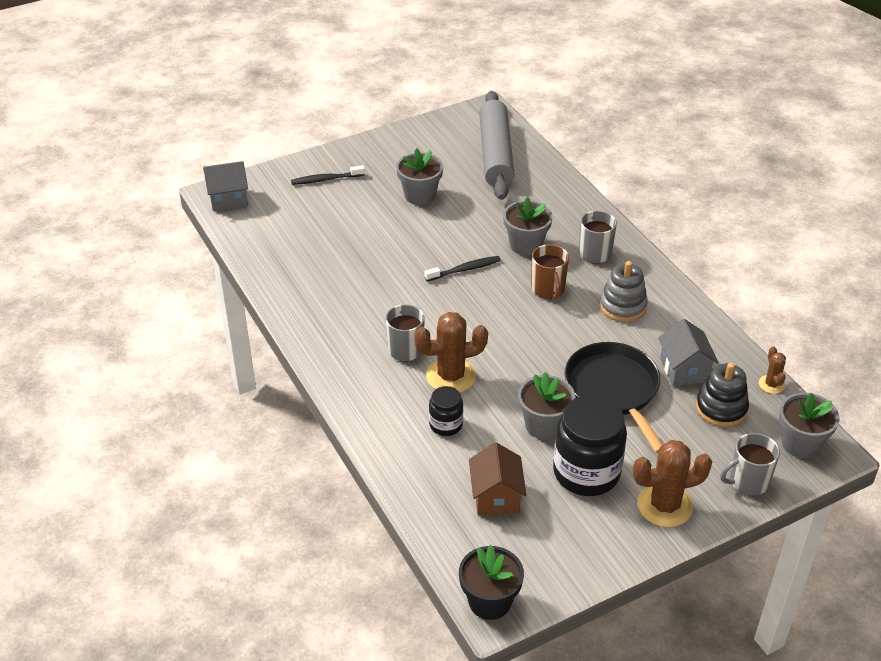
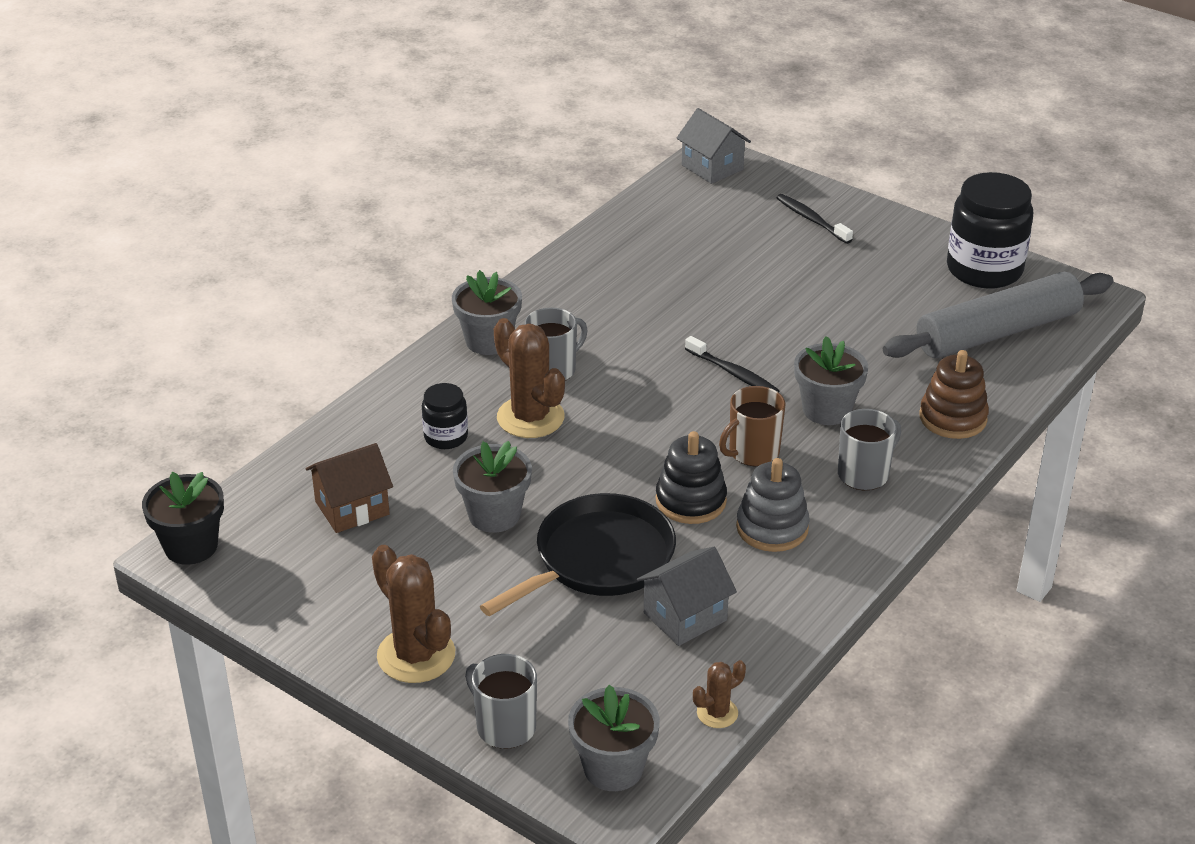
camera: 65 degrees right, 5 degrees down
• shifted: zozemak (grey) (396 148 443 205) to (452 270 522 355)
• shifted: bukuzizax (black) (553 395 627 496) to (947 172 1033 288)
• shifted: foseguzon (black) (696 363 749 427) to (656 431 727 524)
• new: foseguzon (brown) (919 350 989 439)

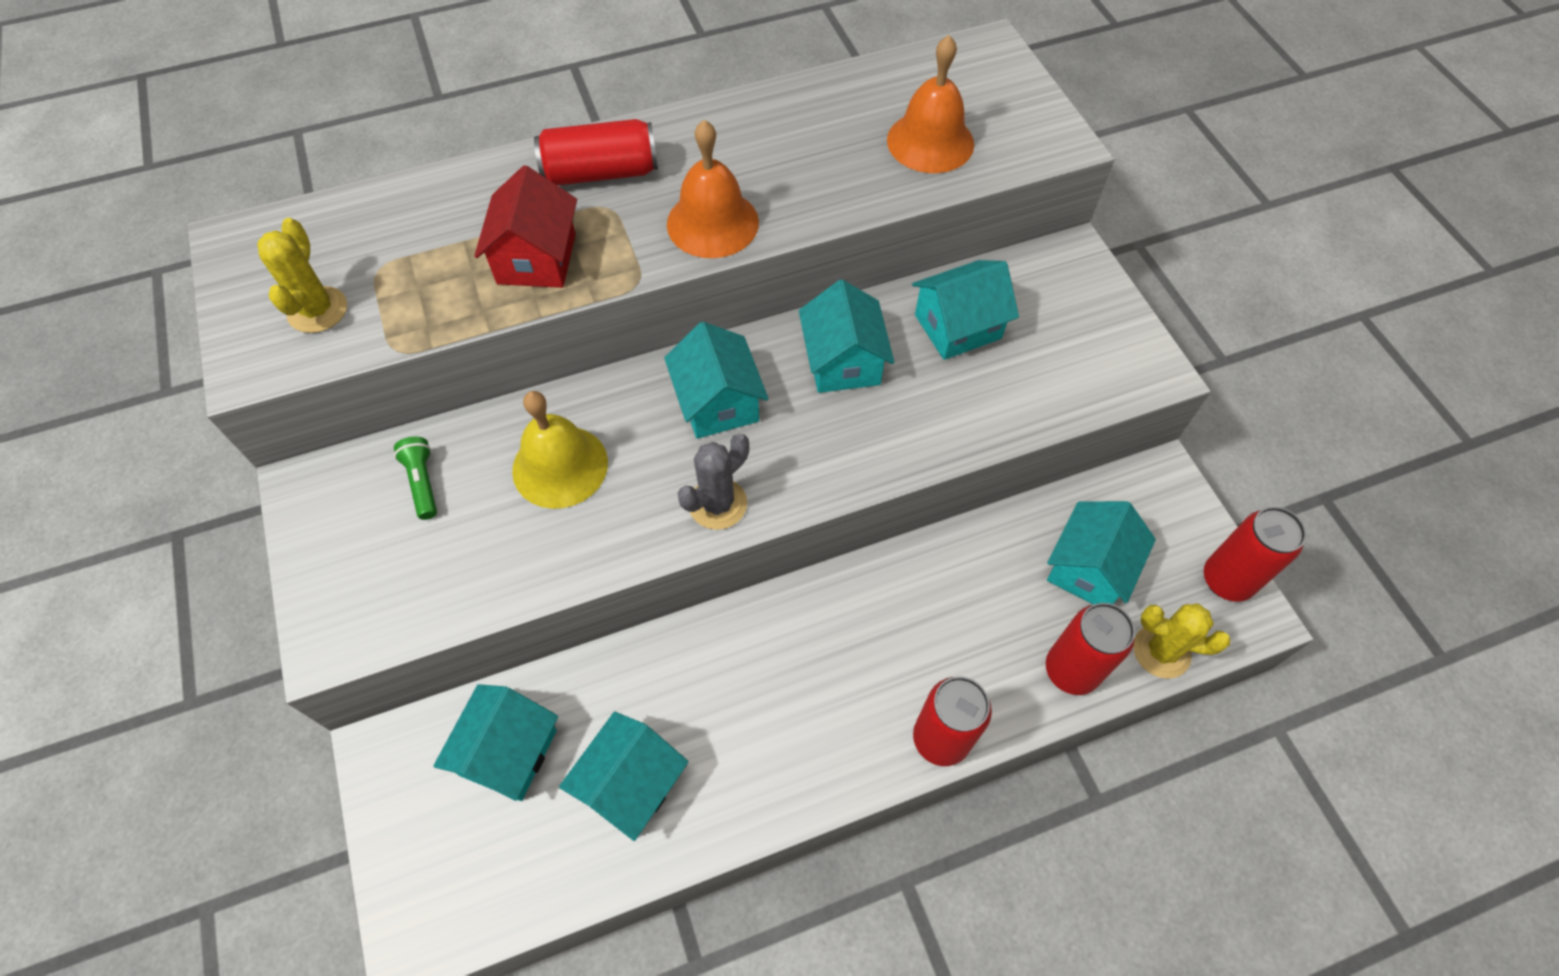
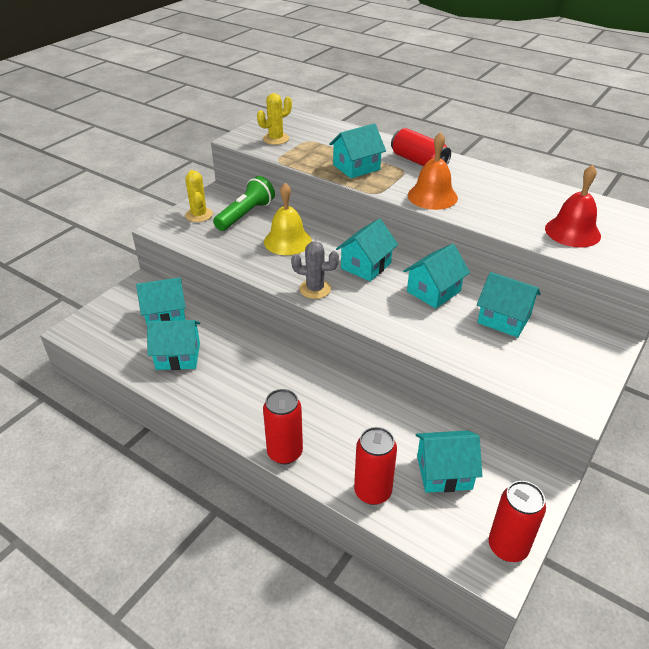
camera: 55 degrees right, 20 degrees down
• scaled: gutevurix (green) (394 437 437 520) = (213 176 275 231) x1.84
• repainted: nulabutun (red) (474 166 577 288) to nulabutun (turquoise) (329 123 386 178)
• repainted: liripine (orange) (887 35 974 173) to liripine (red) (545 165 601 247)
• shifted: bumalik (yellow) (1133 603 1231 679) to (185 170 213 222)

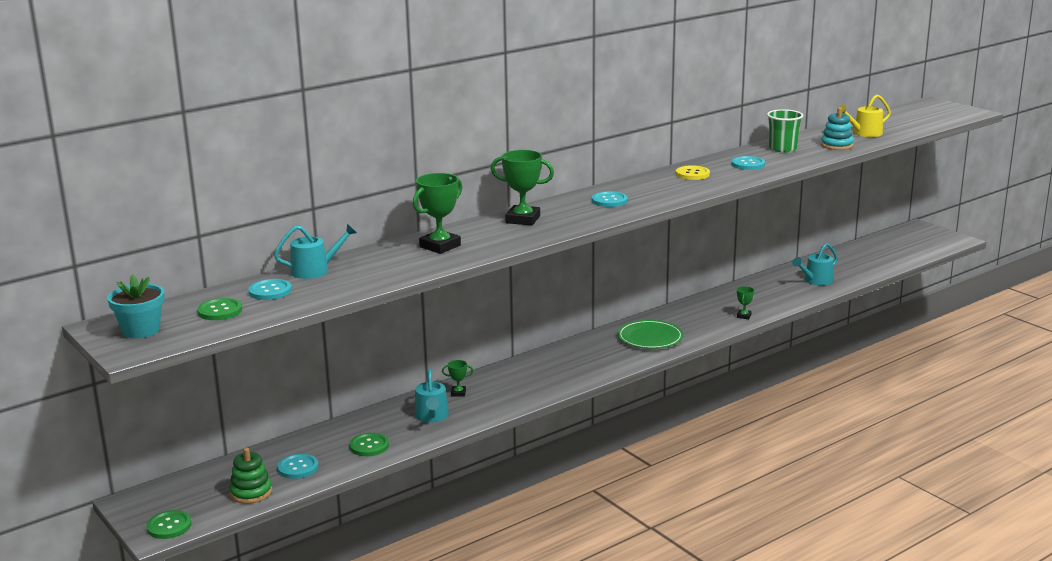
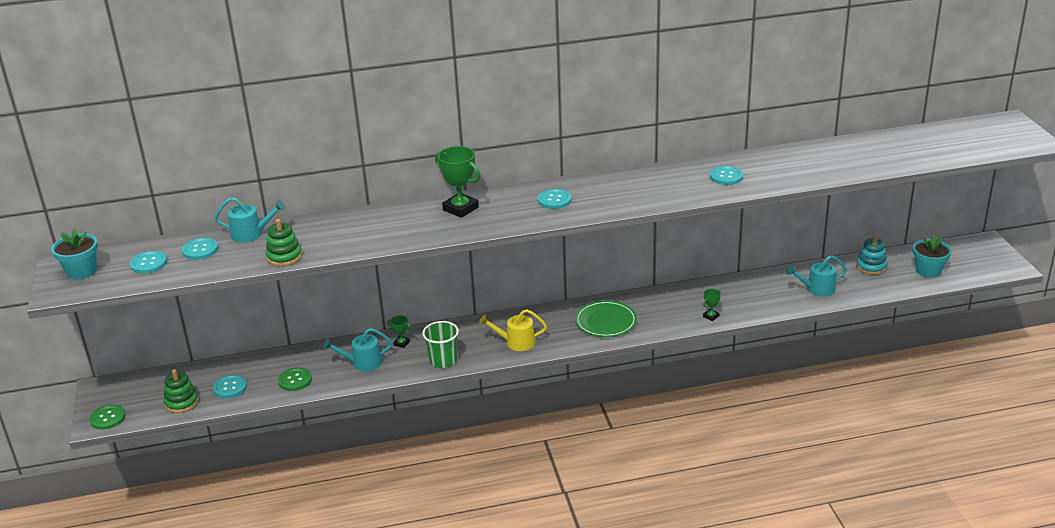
camera: 25 degrees right, 10 degrees up
• repainted: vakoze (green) (197 298 242 320) to vakoze (turquoise) (130 251 167 274)
• gone: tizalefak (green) (413 173 462 254)
• rotated: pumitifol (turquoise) (415 369 449 423) = (323 328 392 371) 60 degrees clockwise
• gone: vakoze (yellow) (676 165 710 180)
• shifted: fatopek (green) (767 109 803 152) to (422 321 459 368)
• shifted: foseguzon (turquoise) (821 107 854 150) to (856 235 888 275)
• shifted: pumitifol (yellow) (838 95 891 137) to (479 309 547 351)
• new: foseguzon (green) (265 219 302 266)
• new: zozemak (turquoise) (913 235 952 278)

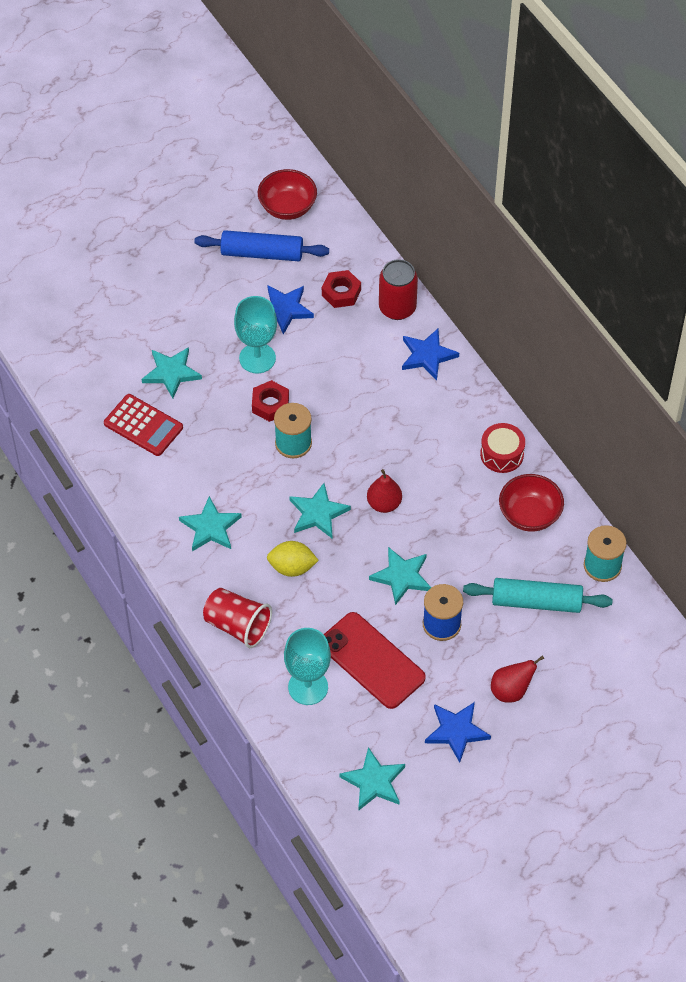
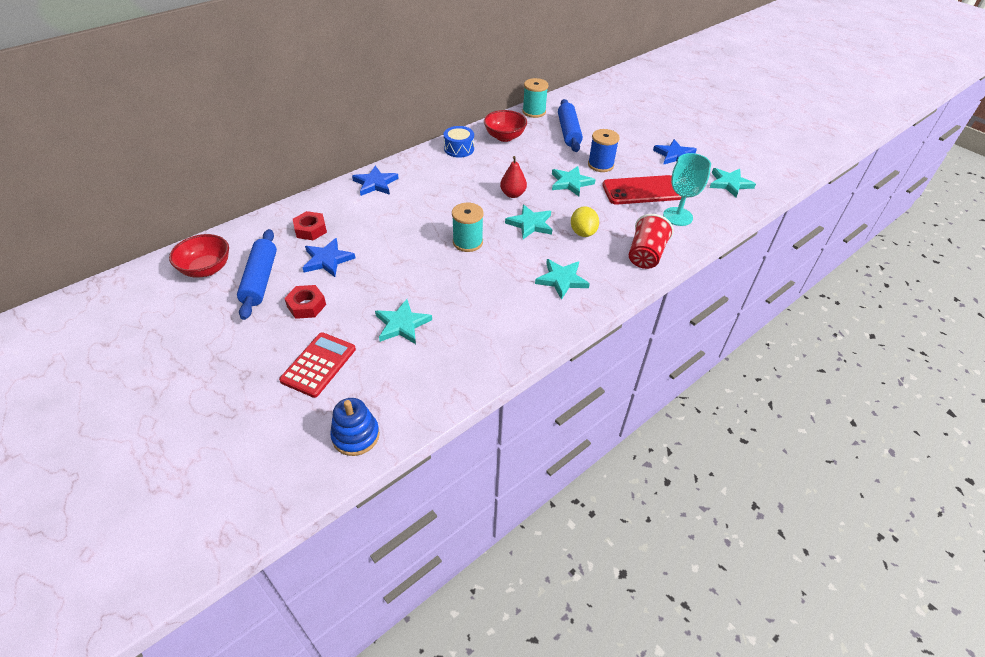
camera: 100 degrees left, 10 degrees down
• shifted: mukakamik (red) (104 394 183 456) to (279 332 356 398)
• gone: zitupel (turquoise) (234 296 277 374)
• shifted: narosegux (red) (252 380 289 422) to (284 285 326 319)
• rotated: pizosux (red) (324 612 426 709) = (602 175 682 204) 45 degrees clockwise
• gone: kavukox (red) (379 259 418 320)
• repainted: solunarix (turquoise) (463 578 613 613) to solunarix (blue) (558 99 583 152)
• repainted: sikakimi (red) (480 423 525 473) to sikakimi (blue) (444 126 474 158)
• gone: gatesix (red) (491 655 544 703)
• new: foseguzon (blue) (330 398 380 456)

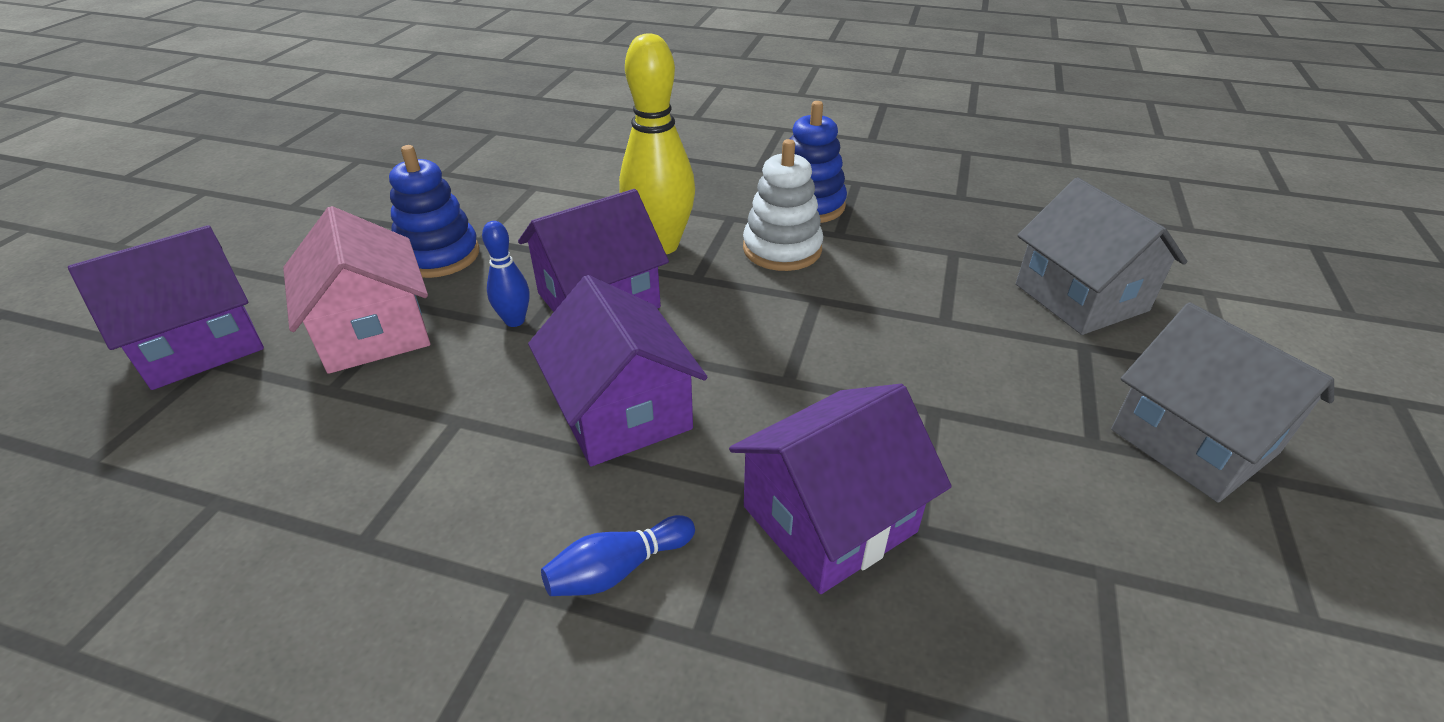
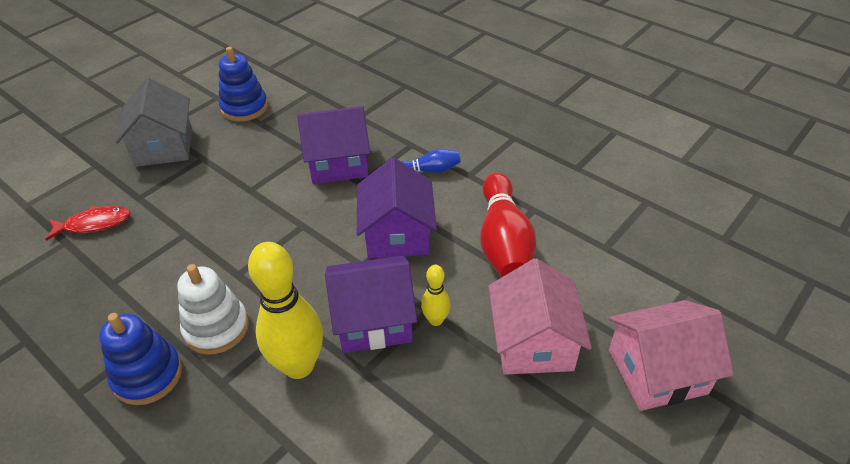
camera: 155 degrees left, 5 degrees up
• repainted: nulabutun (purple) (68 225 264 390) to nulabutun (pink) (609 300 734 411)
• shifted: foseguzon (blue) (389 145 480 278) to (219 47 268 122)
• repainted: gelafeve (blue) (482 221 530 327) to gelafeve (yellow) (421 265 451 326)
• swapped: nulabutun (grey) (1016 178 1187 335) to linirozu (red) (45 205 131 241)
• new: gelafeve (red) (480 173 536 277)

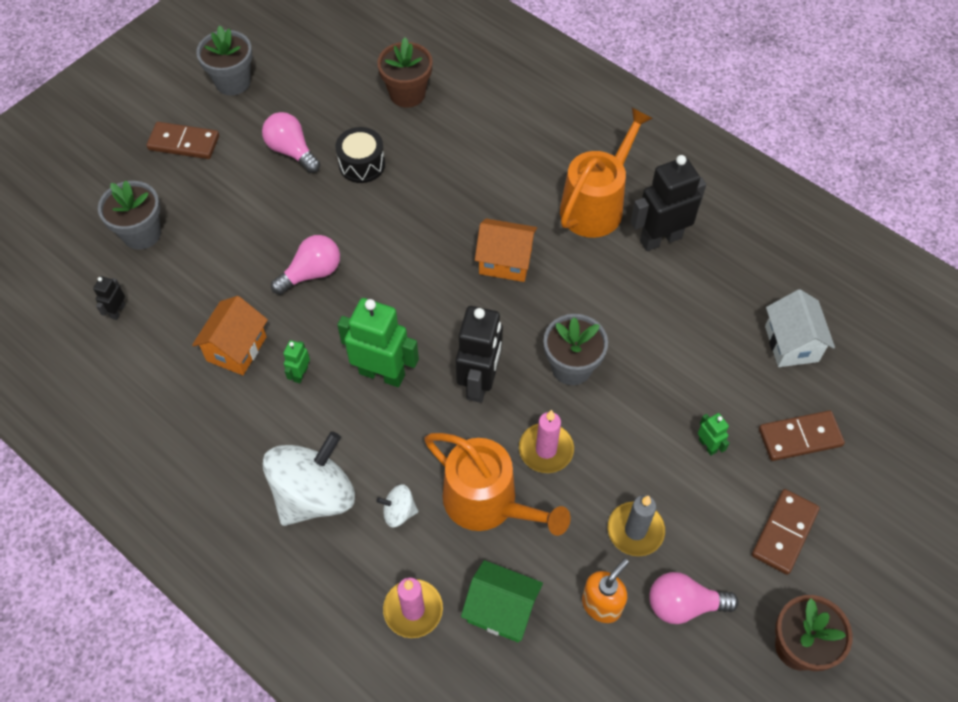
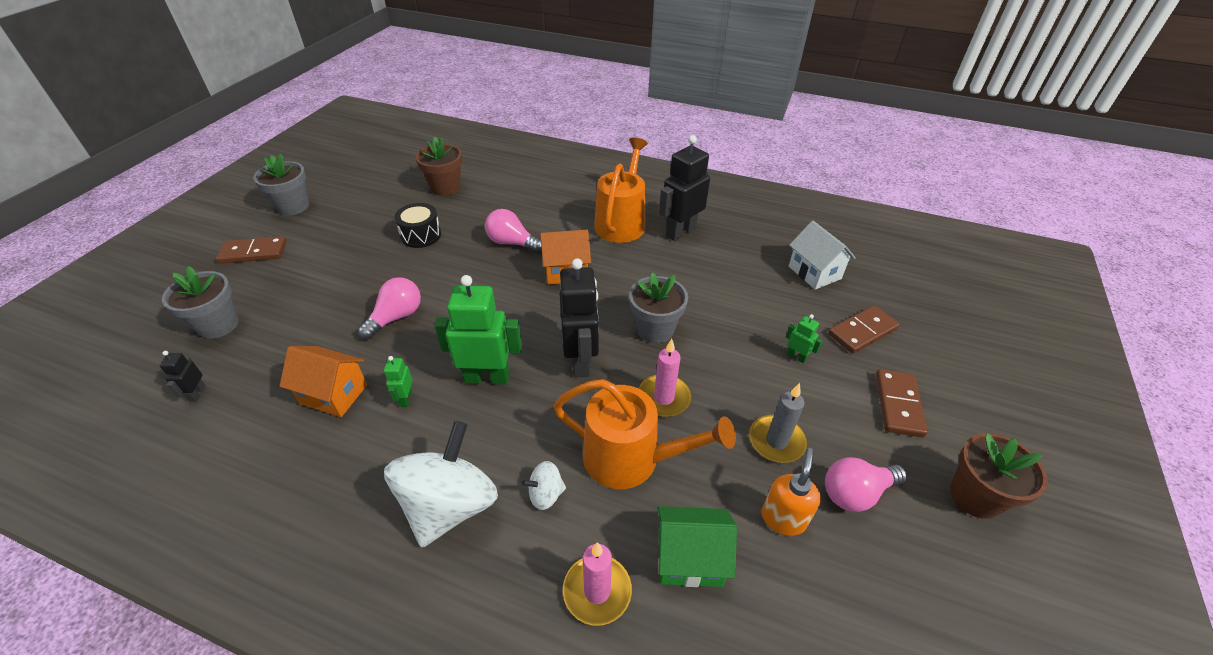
camera: 20 degrees left, 15 degrees down
• rotated: nulabutun (orange) (192 296 268 375) = (280 346 367 417) 75 degrees counterclockwise
• shifted: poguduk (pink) (262 112 320 173) to (485 209 542 253)

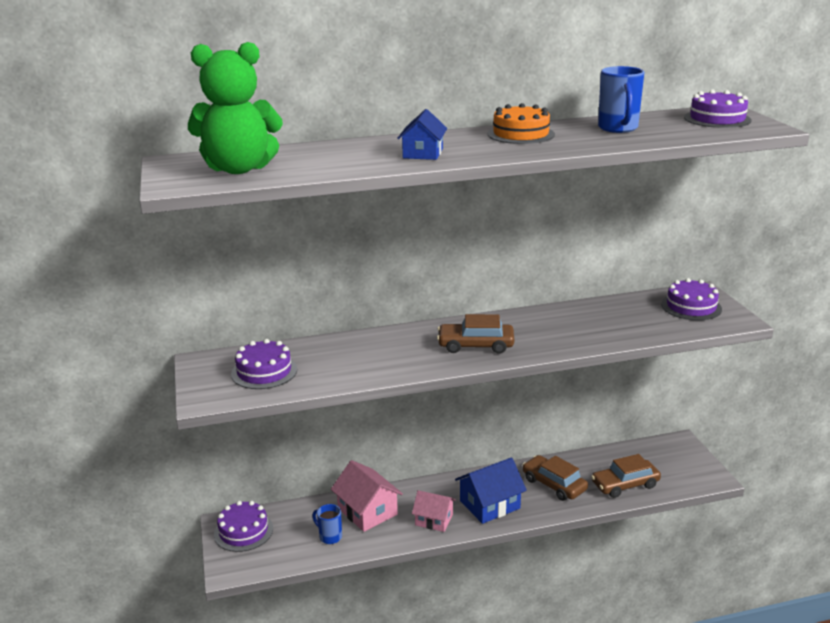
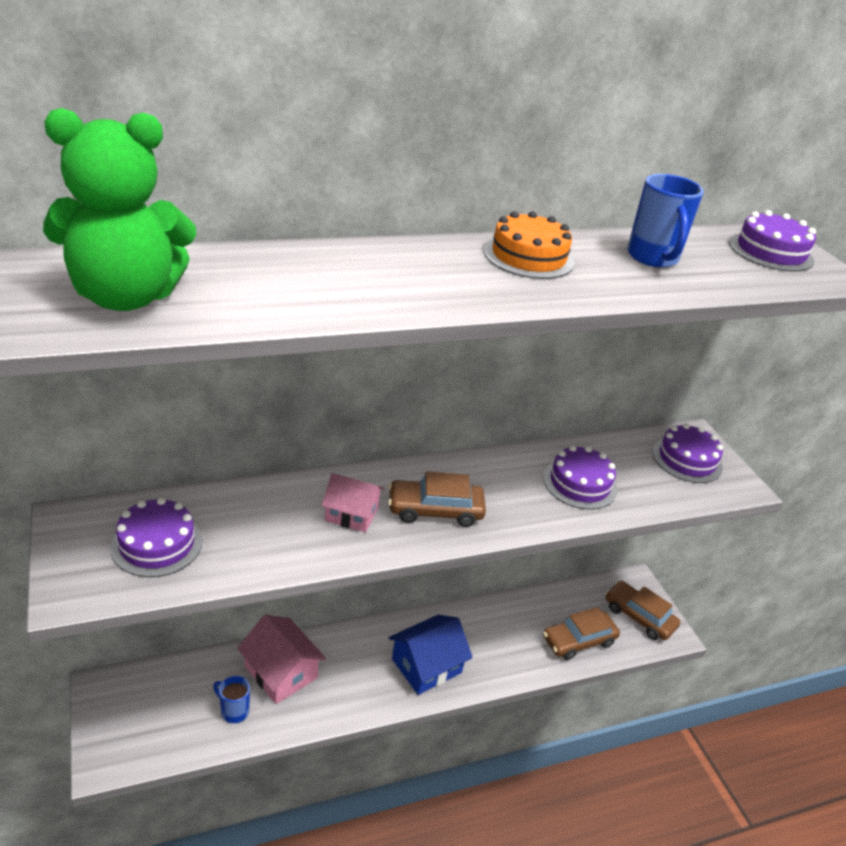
camera: 10 degrees left, 10 degrees up
• shifted: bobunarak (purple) (214 501 273 552) to (543 445 617 510)
• gone: nulabutun (blue) (397 109 447 160)
• shifted: nulabutun (pink) (412 490 456 532) to (321 473 384 533)
• shifted: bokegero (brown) (523 455 588 501) to (606 581 680 640)

